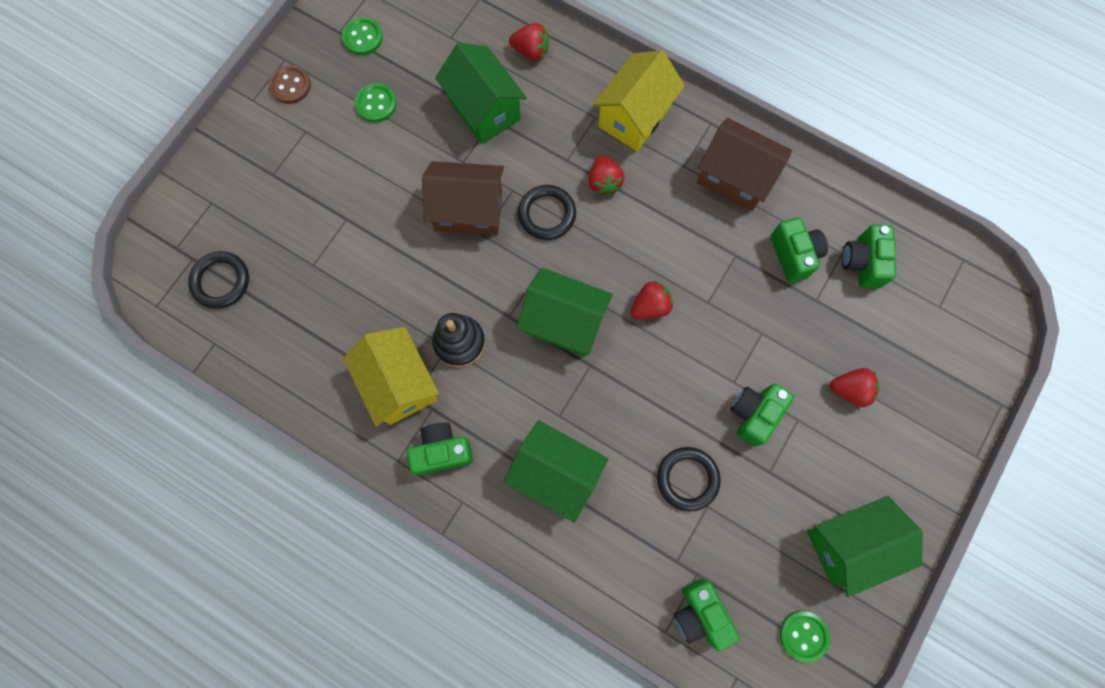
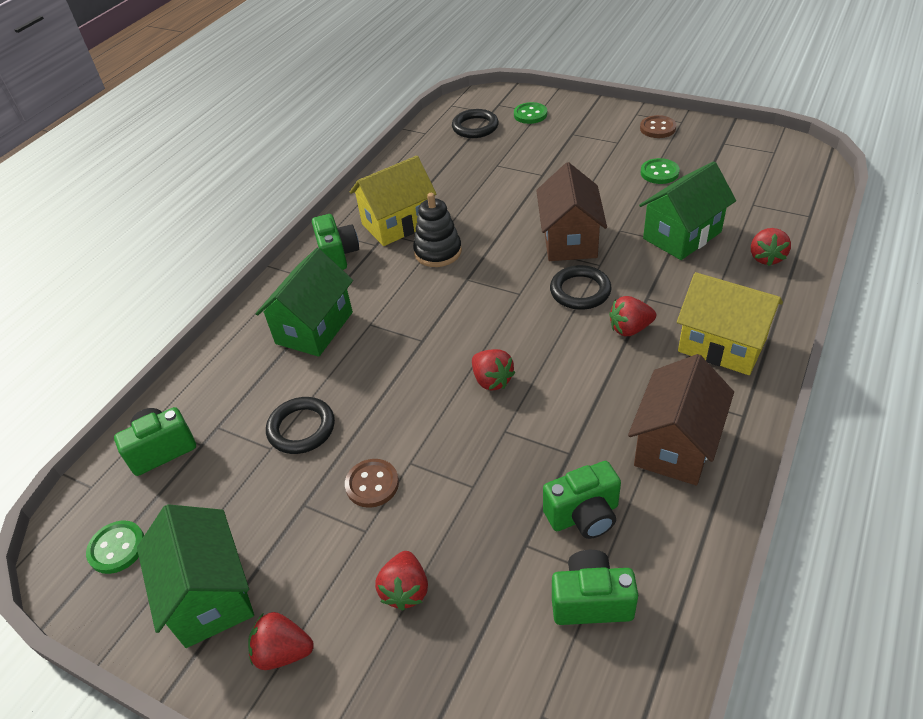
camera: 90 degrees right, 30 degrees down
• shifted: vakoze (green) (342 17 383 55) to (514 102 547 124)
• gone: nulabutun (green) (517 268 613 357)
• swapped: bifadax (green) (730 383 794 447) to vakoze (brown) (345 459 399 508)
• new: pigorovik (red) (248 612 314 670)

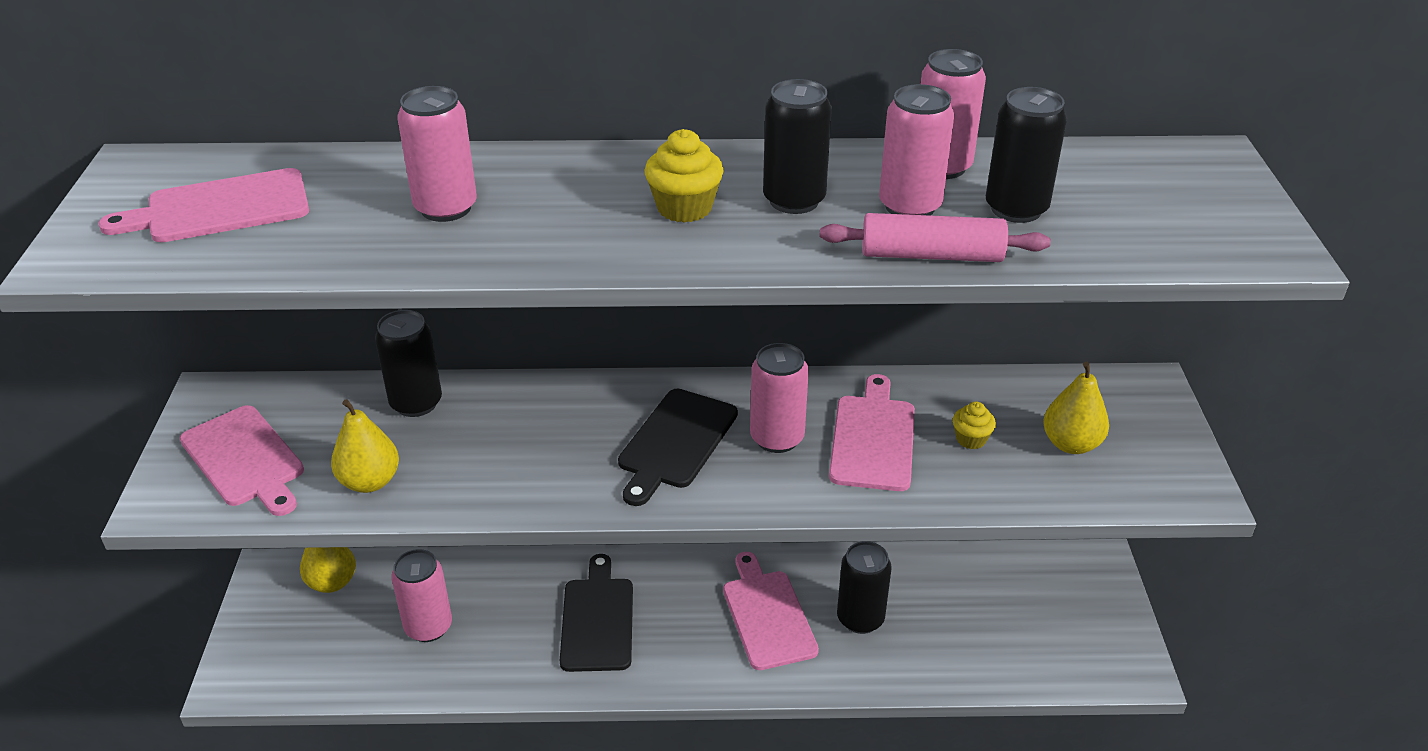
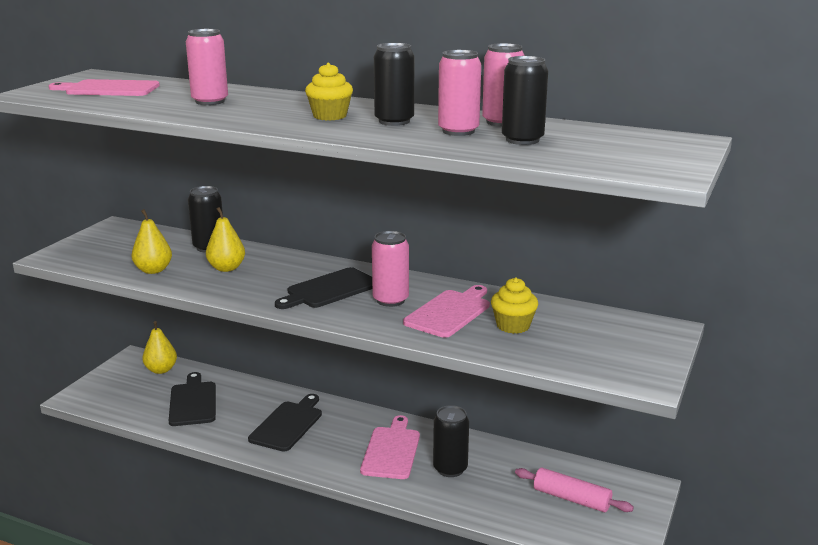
camera: 25 degrees right, 15 degrees down
• gone: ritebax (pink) (180 405 304 516)
• swapped: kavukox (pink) (391 549 452 642) to ritebax (black) (169 372 216 426)
• shifted: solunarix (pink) (820 213 1051 262) to (515 467 634 512)
• scaled: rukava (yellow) (953 402 996 449) = (491 278 538 334) x1.58
• shifted: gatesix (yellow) (1043 362 1109 454) to (206 207 245 272)

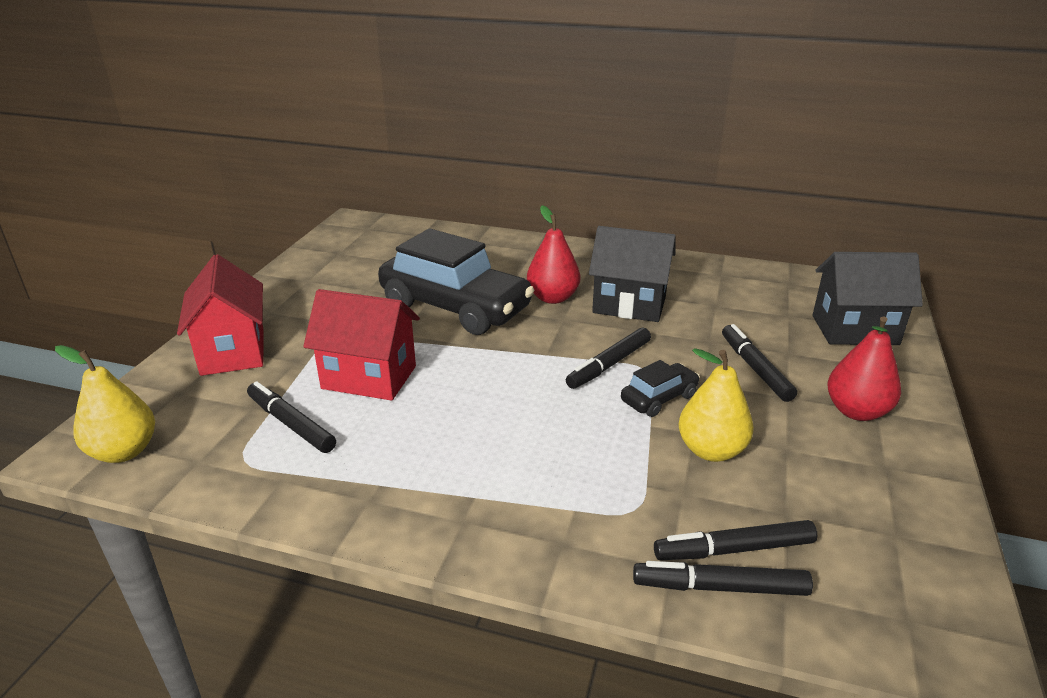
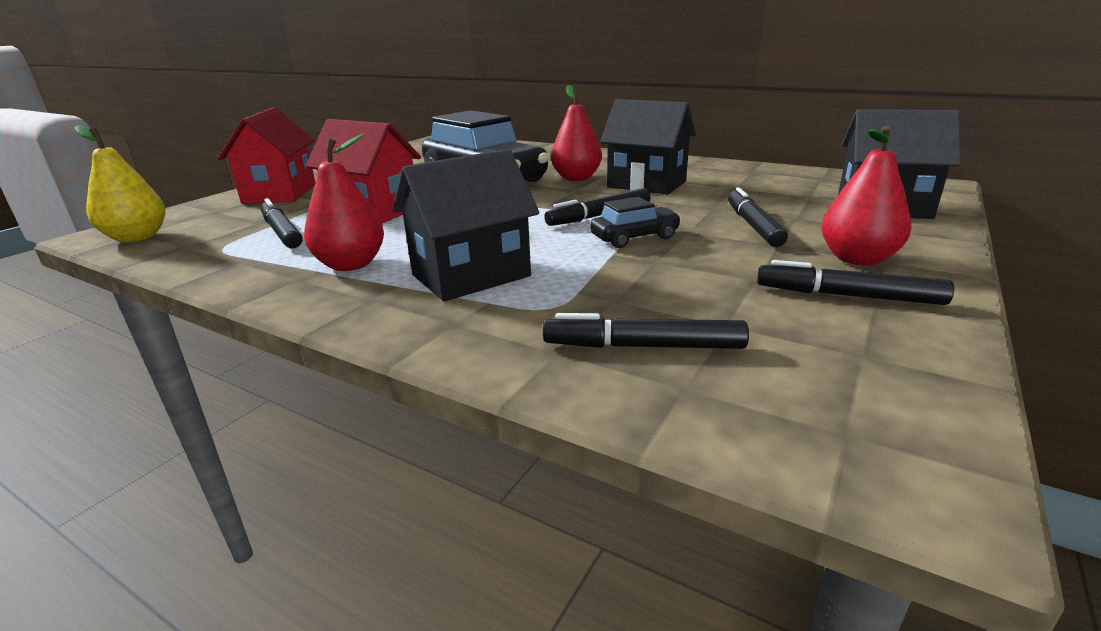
camera: 15 degrees right, 5 degrees down
• shifted: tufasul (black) (633 561 813 596) to (757 260 954 305)
• gone: gatesix (yellow) (679 348 754 462)
• new: gatesix (red) (304 133 384 271)
• new: nulabutun (black) (392 149 539 301)

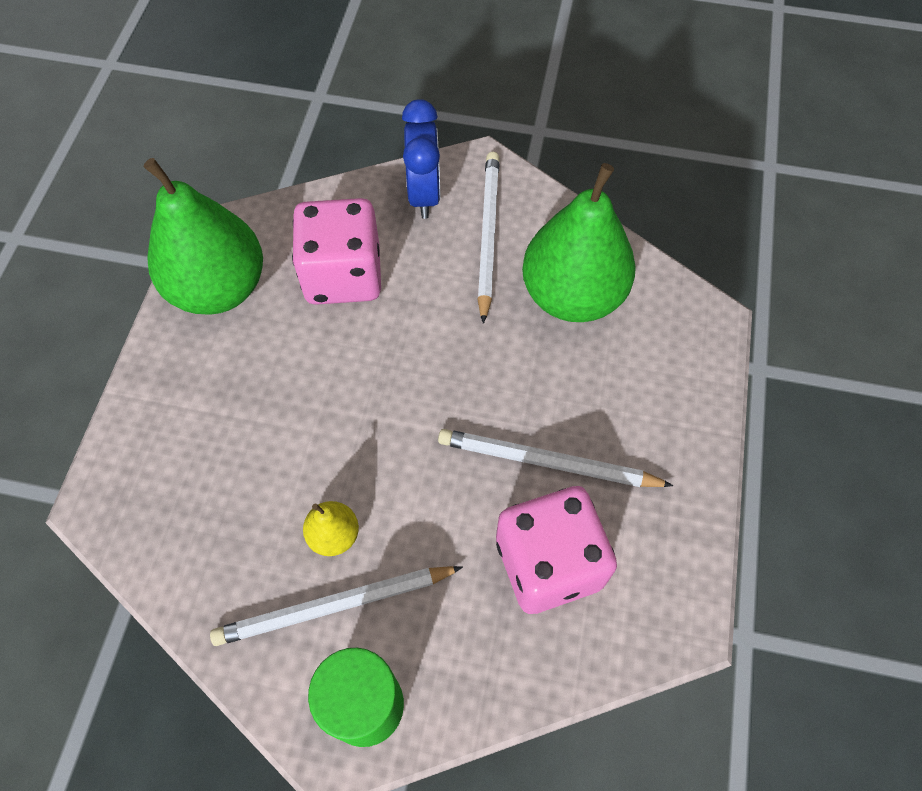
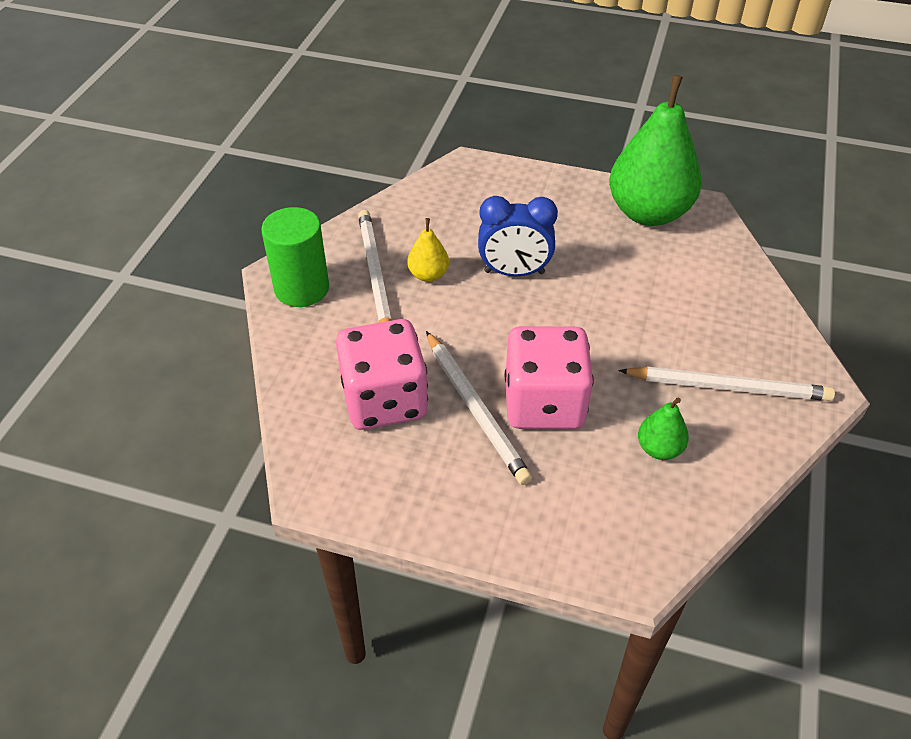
camera: 95 degrees right, 15 degrees down
• shifted: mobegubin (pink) (292 198 381 305) to (505 326 594 429)
• shifted: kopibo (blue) (402 99 441 219) to (478 196 558 276)
• rotated: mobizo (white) (438 429 673 487) = (426 331 532 485) 135 degrees clockwise
• scaled: gatesix (green) (522 163 636 322) = (638 398 689 460) x0.44

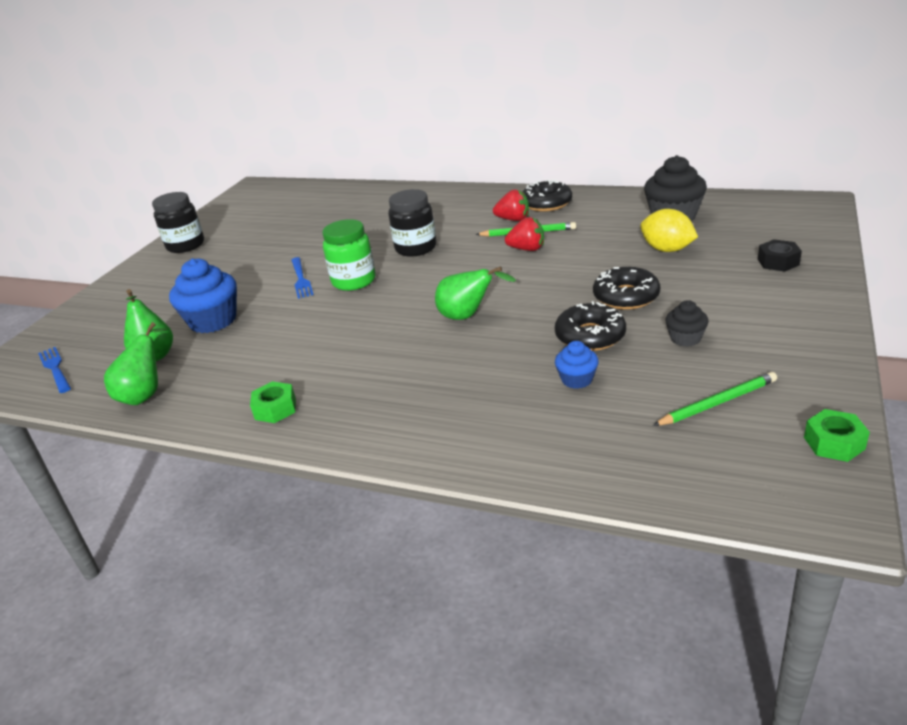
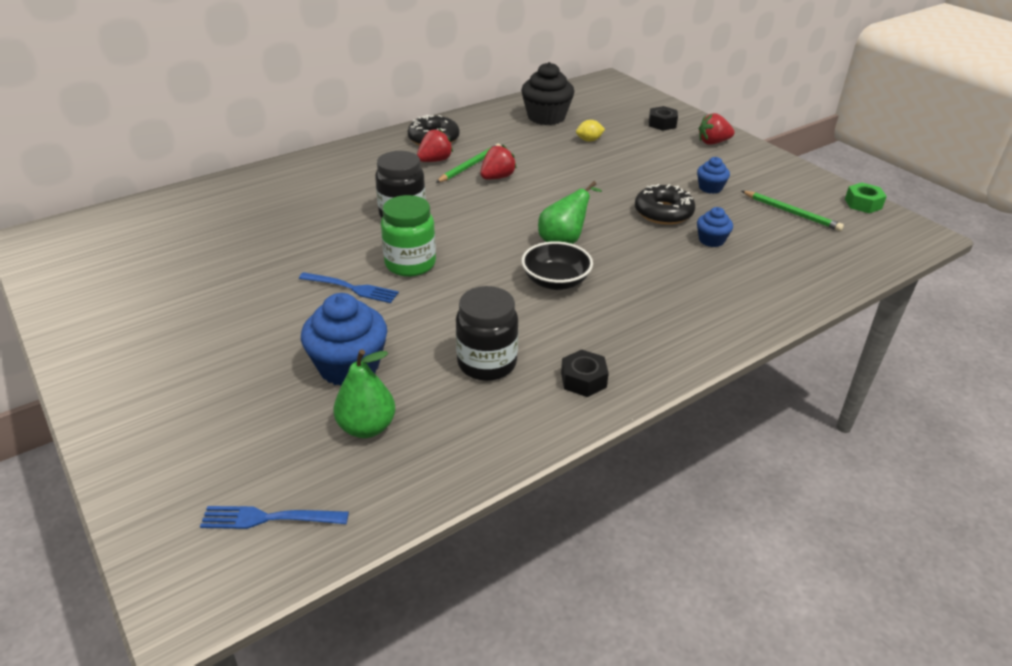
camera: 60 degrees left, 5 degrees up
• gone: gatesix (green) (104 322 167 405)
• shifted: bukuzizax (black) (152 192 204 253) to (456 286 518 381)
• repainted: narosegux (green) (250 381 296 423) to narosegux (black) (561 349 609 397)
• gone: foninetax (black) (593 267 660 310)
• scaled: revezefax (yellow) (640 209 698 252) = (576 120 605 141) x0.58
• rotated: mobizo (green) (653 372 777 426) = (742 191 844 231) 120 degrees clockwise
• repainted: rukava (black) (665 300 709 347) to rukava (blue) (697 157 730 194)
• new: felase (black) (521 241 593 290)
• new: pigorovik (red) (699 113 735 145)

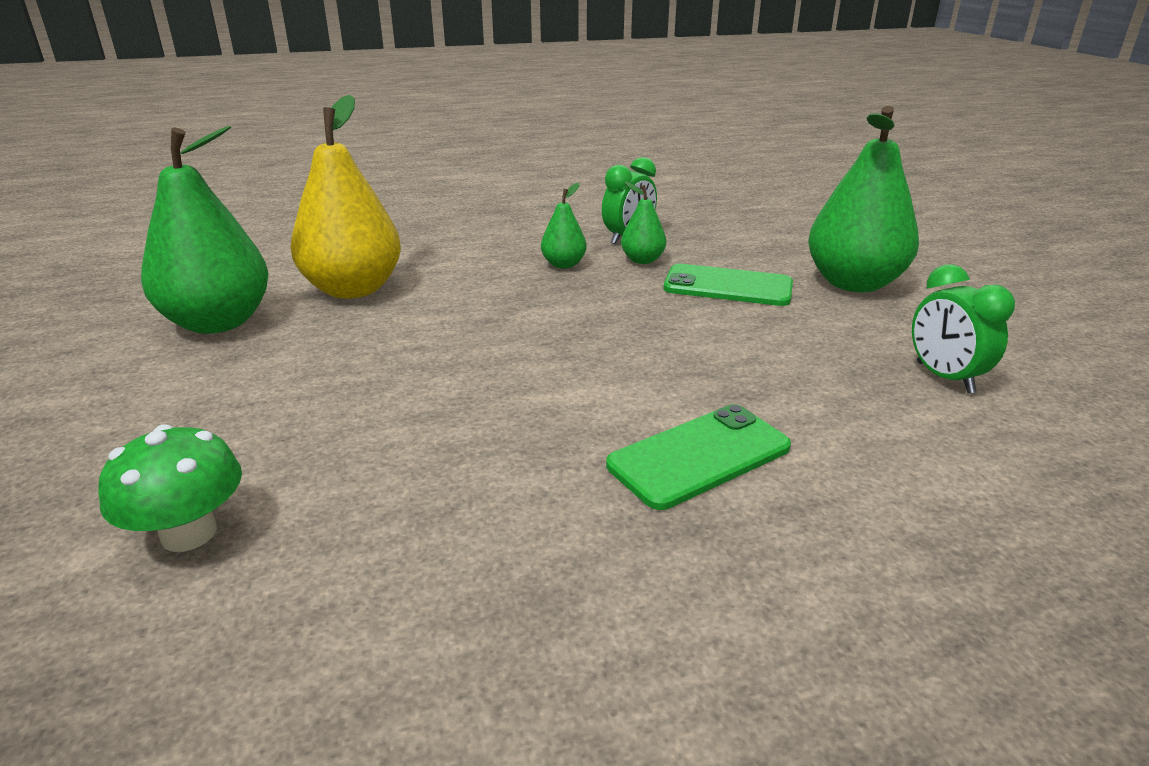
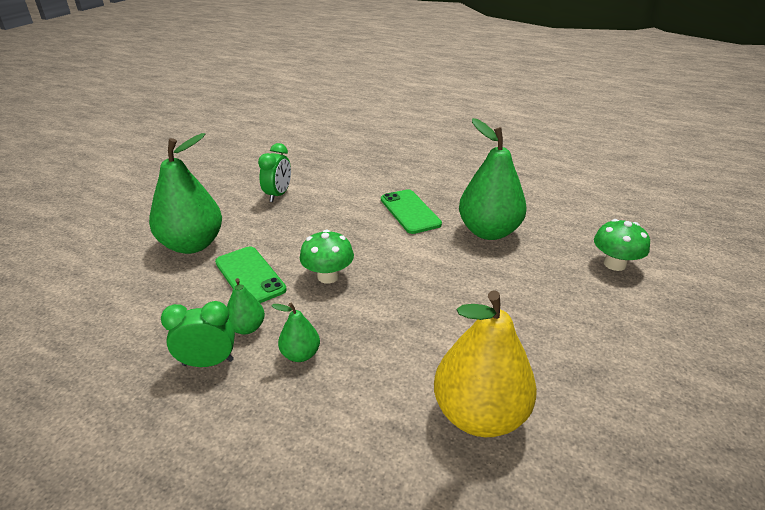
camera: 140 degrees left, 5 degrees up
• shifted: gatesix (green) (141 126 268 334) to (459 118 526 240)
• rotated: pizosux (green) (606 404 791 510) = (381 189 442 234) 60 degrees clockwise
• new: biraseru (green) (300 229 354 284)

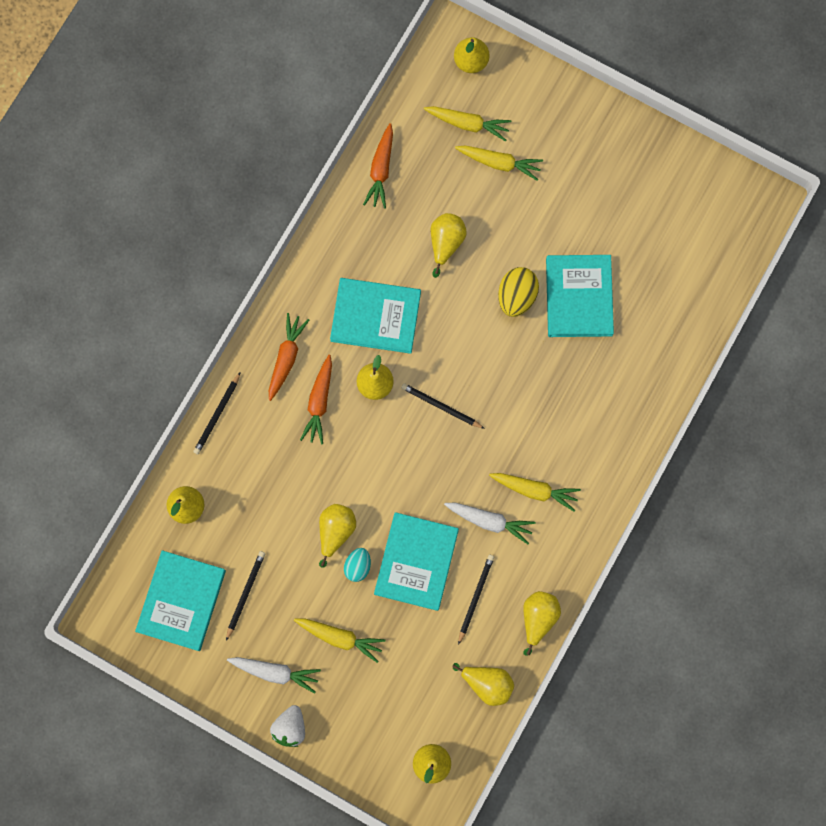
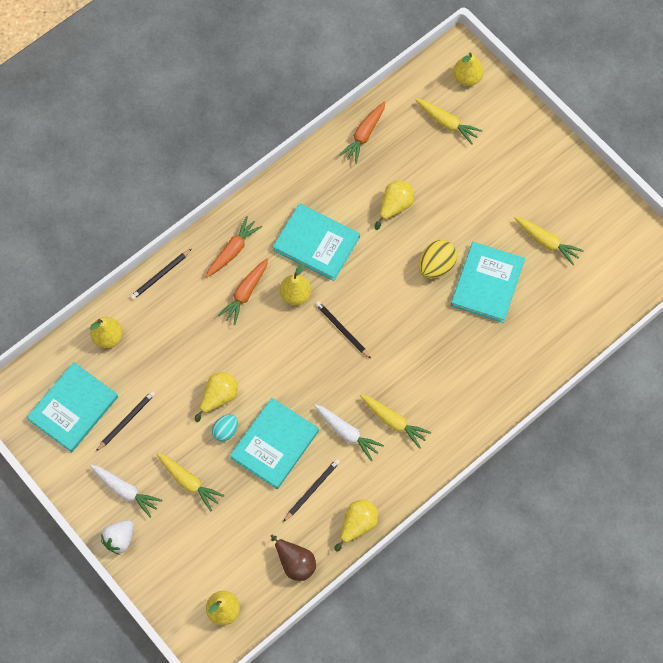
camera: 20 degrees right, 10 degrees down
• repainted: gatesix (yellow) (452 663 514 706) to gatesix (brown) (270 534 316 581)
• shifted: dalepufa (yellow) (455 146 543 181) to (514 217 584 266)

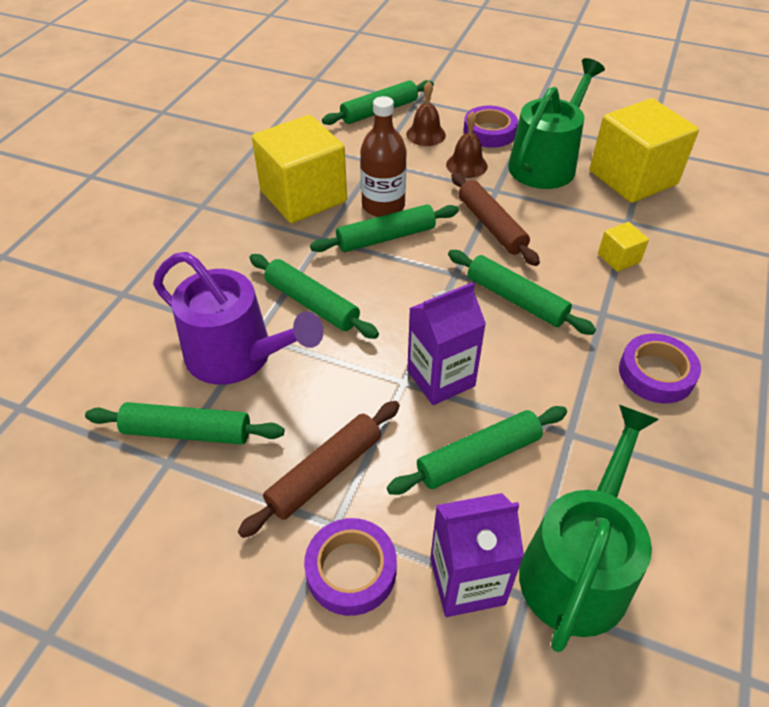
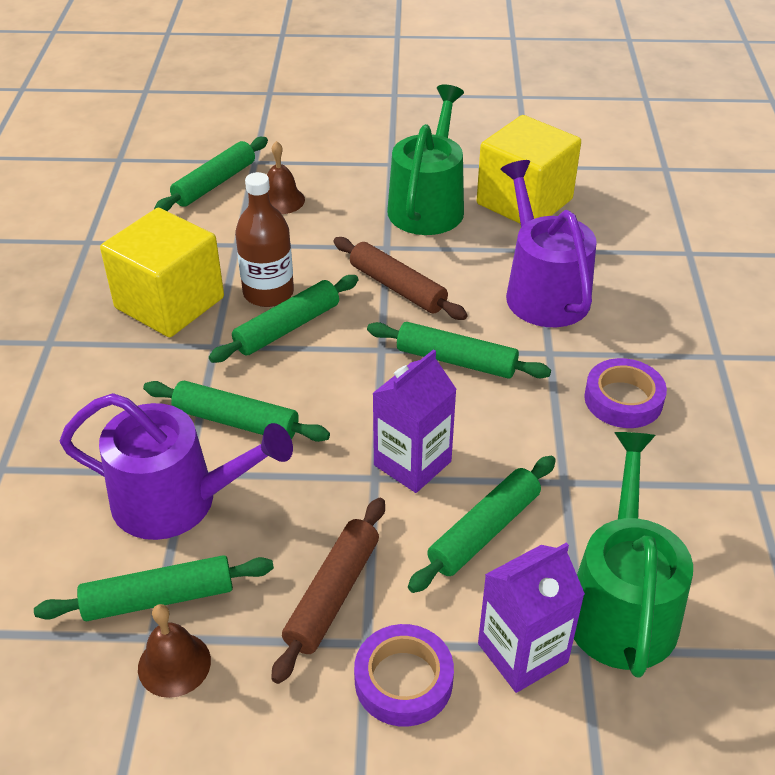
camera: 20 degrees left, 5 degrees down
• shifted: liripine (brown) (446 111 488 178) to (138 604 211 698)
• gone: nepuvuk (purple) (463 106 518 148)
• swapped: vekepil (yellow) (598 222 649 272) to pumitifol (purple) (500 160 597 327)

